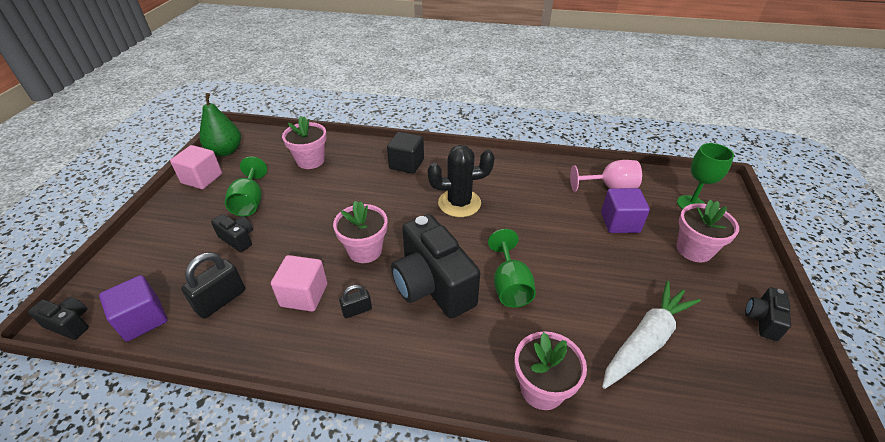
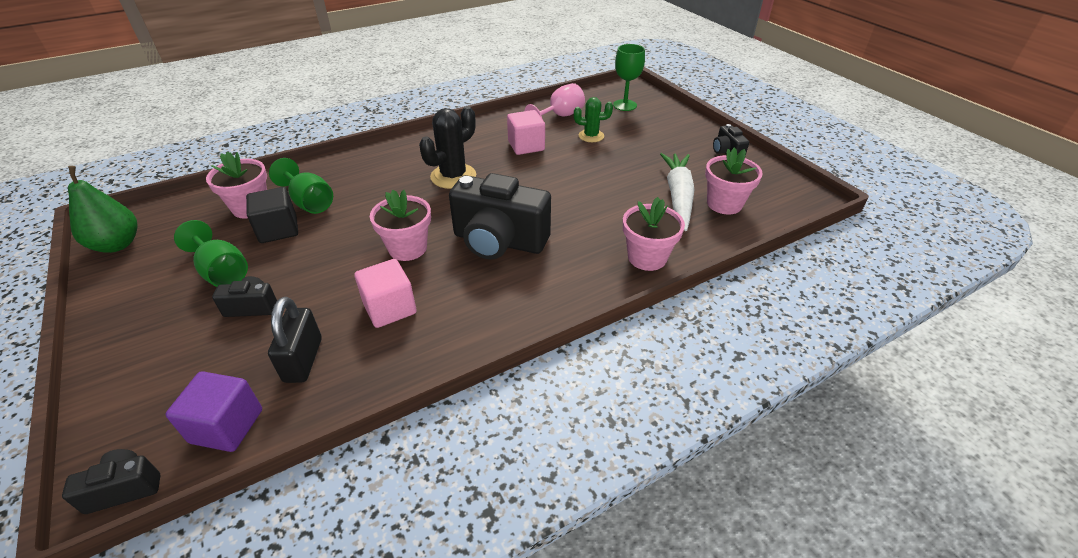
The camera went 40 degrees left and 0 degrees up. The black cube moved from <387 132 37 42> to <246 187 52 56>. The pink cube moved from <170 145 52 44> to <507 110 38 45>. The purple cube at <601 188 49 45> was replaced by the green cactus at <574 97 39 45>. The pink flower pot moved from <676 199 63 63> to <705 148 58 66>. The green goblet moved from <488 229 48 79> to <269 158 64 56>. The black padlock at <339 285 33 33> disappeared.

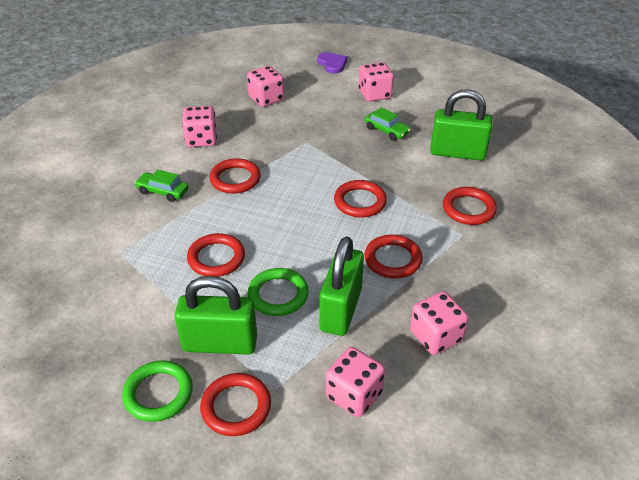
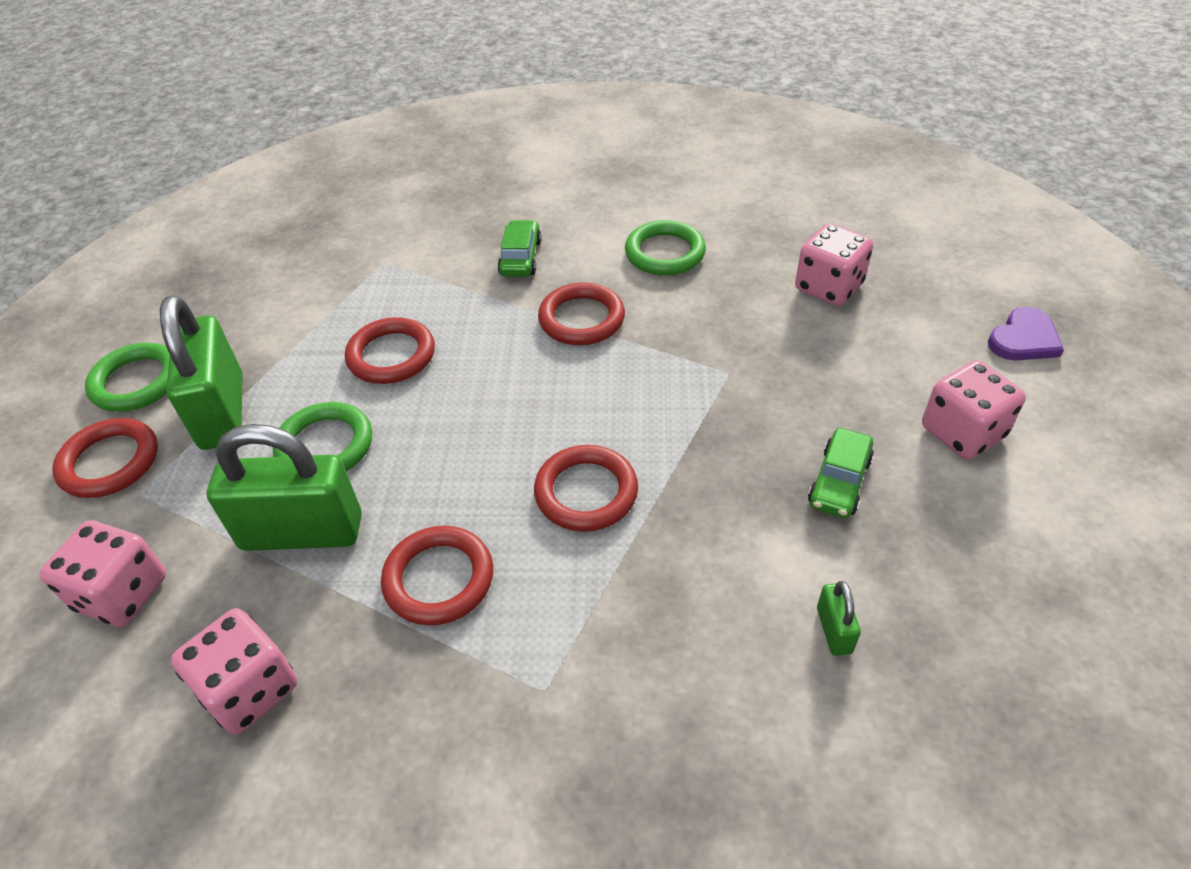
The camera went 75 degrees right and 5 degrees up. The green padlock at <430 89 63 72> changed to 0.43 times the size. The pink dice at <182 106 35 41> was replaced by the green ring at <625 220 81 56>. The red ring at <443 187 54 38> disappeared.

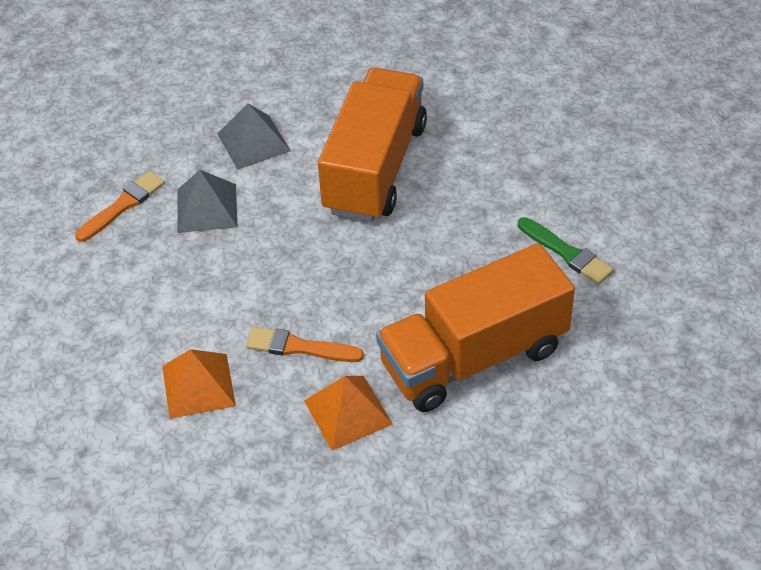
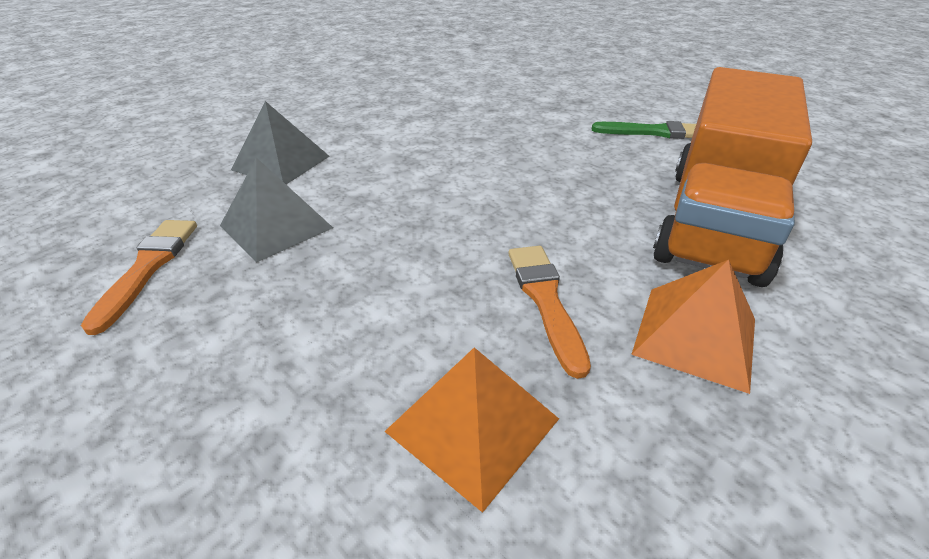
The camera went 40 degrees left and 10 degrees down. The orange truck at <318 68 109 154> disappeared. The orange brush at <246 327 118 35> turned 105 degrees clockwise.

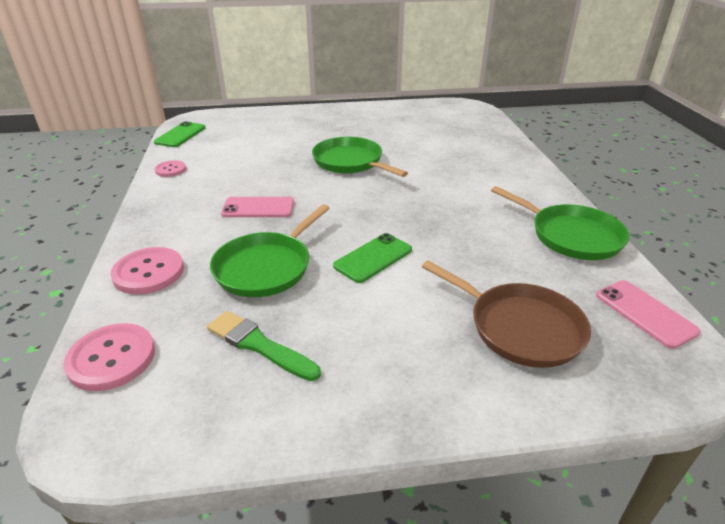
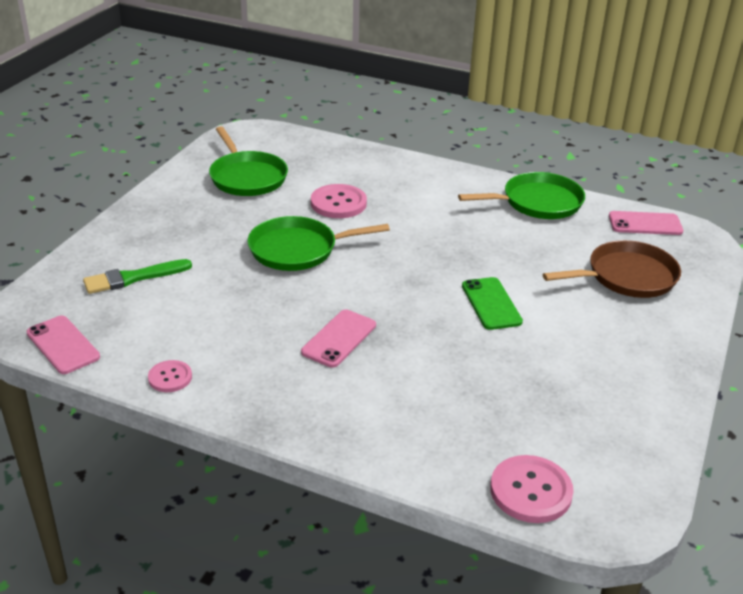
The camera went 60 degrees left and 0 degrees up. The green phone at <154 121 52 26> became the pink phone at <26 316 74 58>. The green pan moved from <210 204 120 93> to <209 126 79 70>. The pink button moved from <111 247 73 48> to <311 184 56 34>. The green brush moved from <207 311 114 70> to <83 259 109 35>.

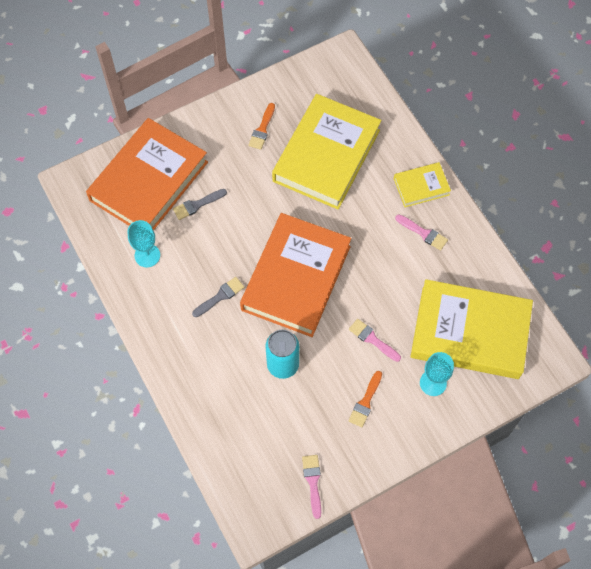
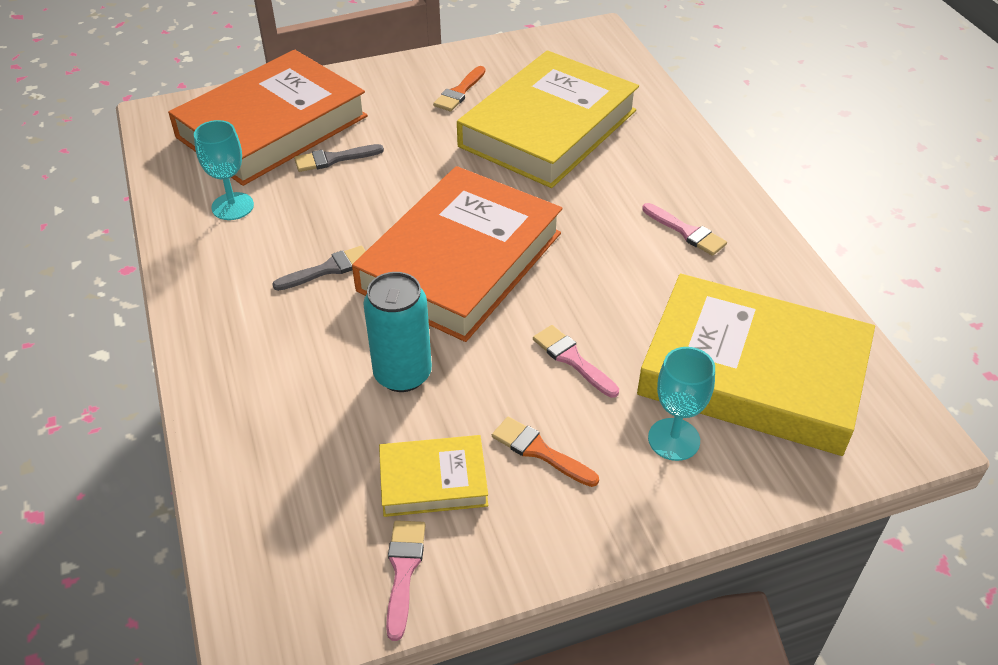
The camera went 10 degrees right and 20 degrees down. The yellow book moved from <394 162 57 45> to <379 435 109 82>. The orange brush at <348 371 34 56> turned 90 degrees clockwise.

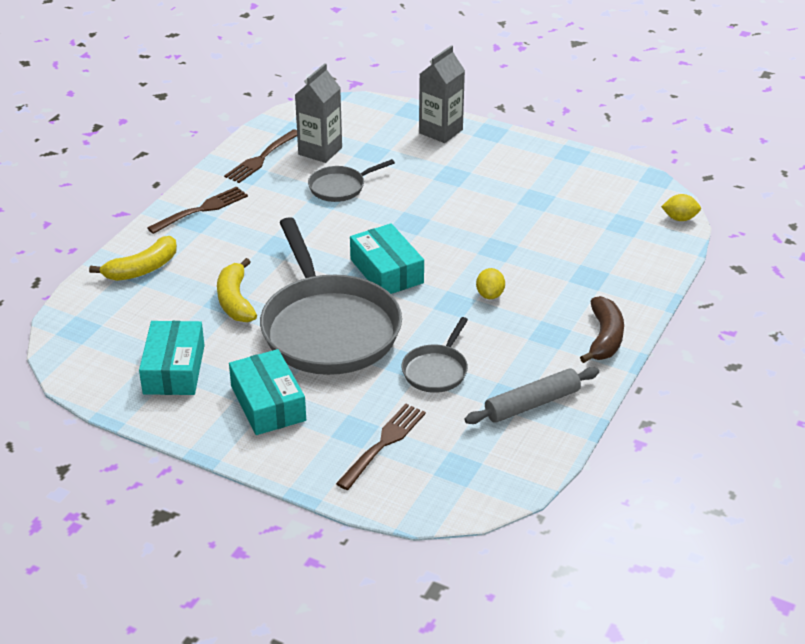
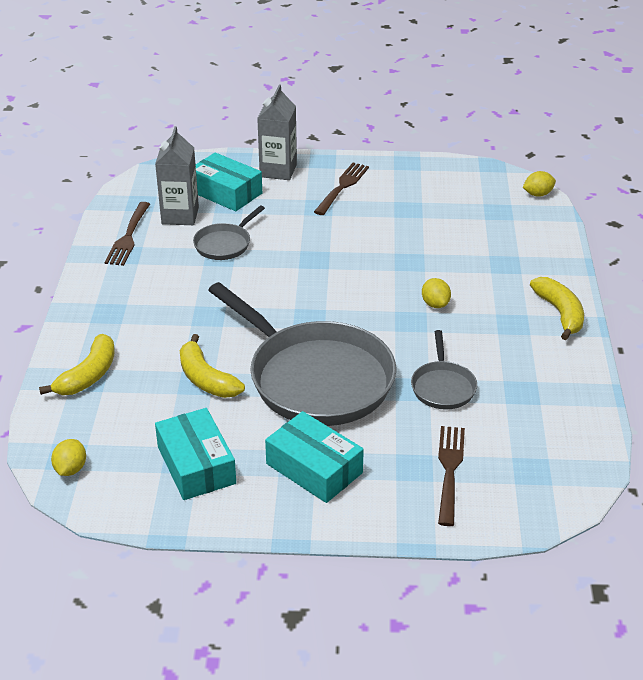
The camera went 25 degrees left and 0 degrees up. The brown fork moved from <147 186 101 48> to <314 163 55 52>. The turquoise box moved from <350 224 74 70> to <196 153 66 58>. The brown banana at <580 296 44 67> became the yellow banana at <530 277 54 63>. The grey rolling pin at <464 367 135 57> disappeared. The yellow lemon at <51 439 35 37> appeared.

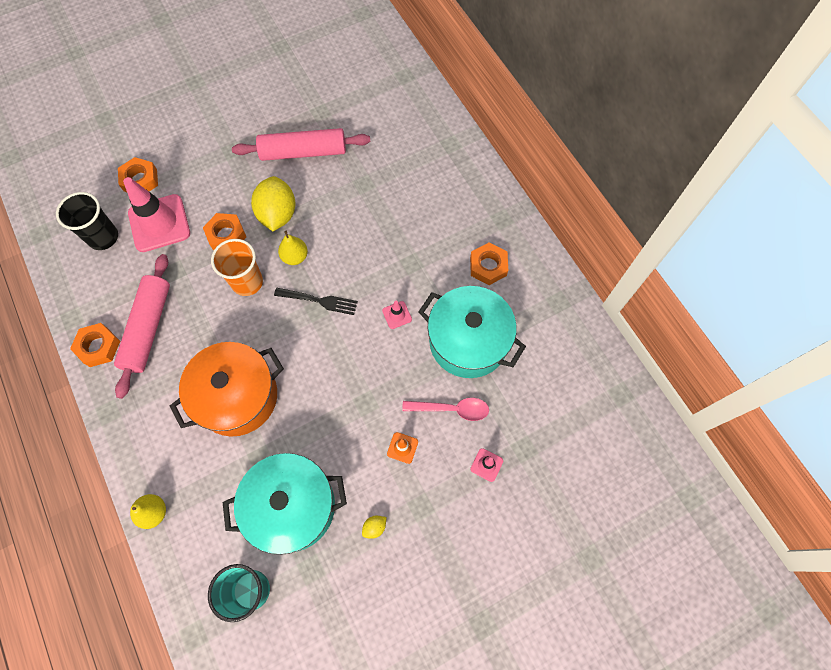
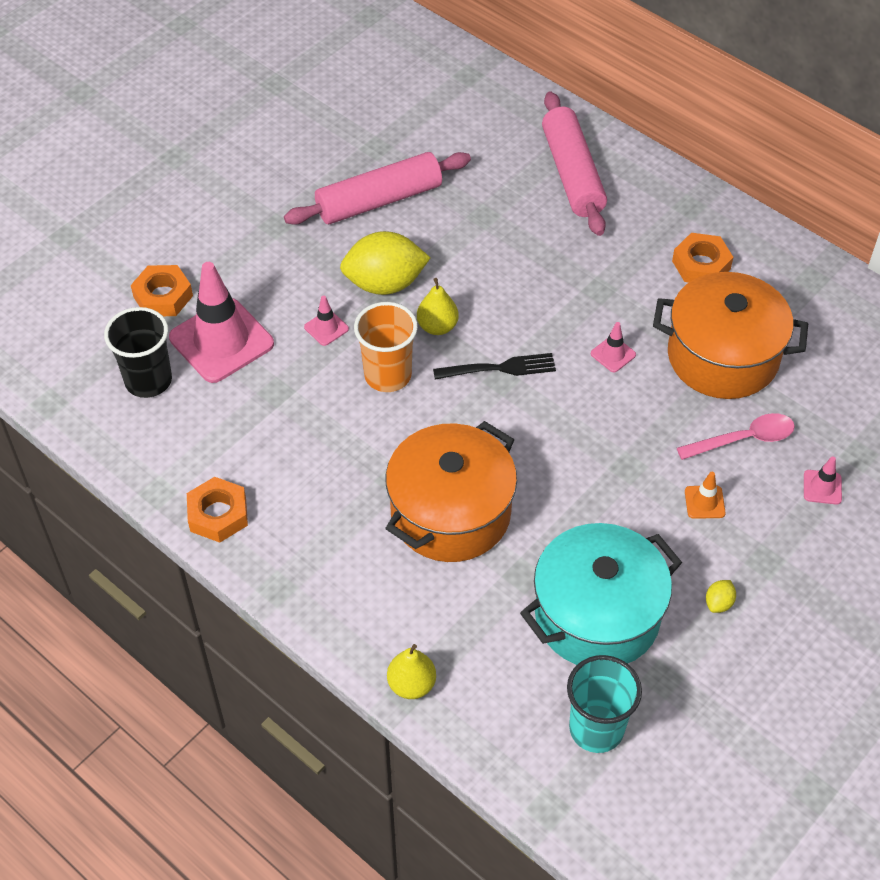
The camera went 20 degrees left and 15 degrees down. The yellow lemon at <251 176 45 55> turned 75 degrees counterclockwise. The orange nut at <203 213 43 37> was replaced by the pink traffic cone at <304 296 45 50>. The pink rolling pin moved from <114 254 56 145> to <542 91 65 145>. The turquoise pot at <418 286 108 92> became the orange pot at <653 272 155 127>.

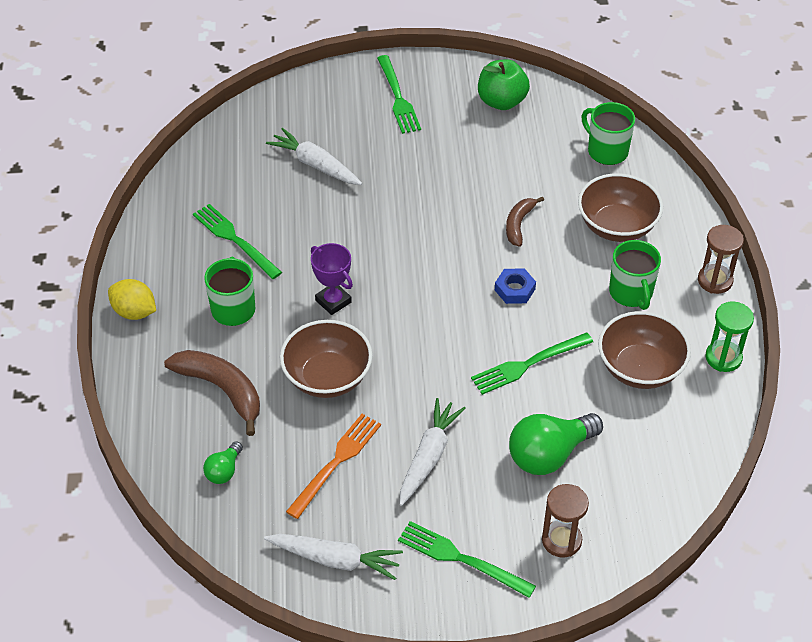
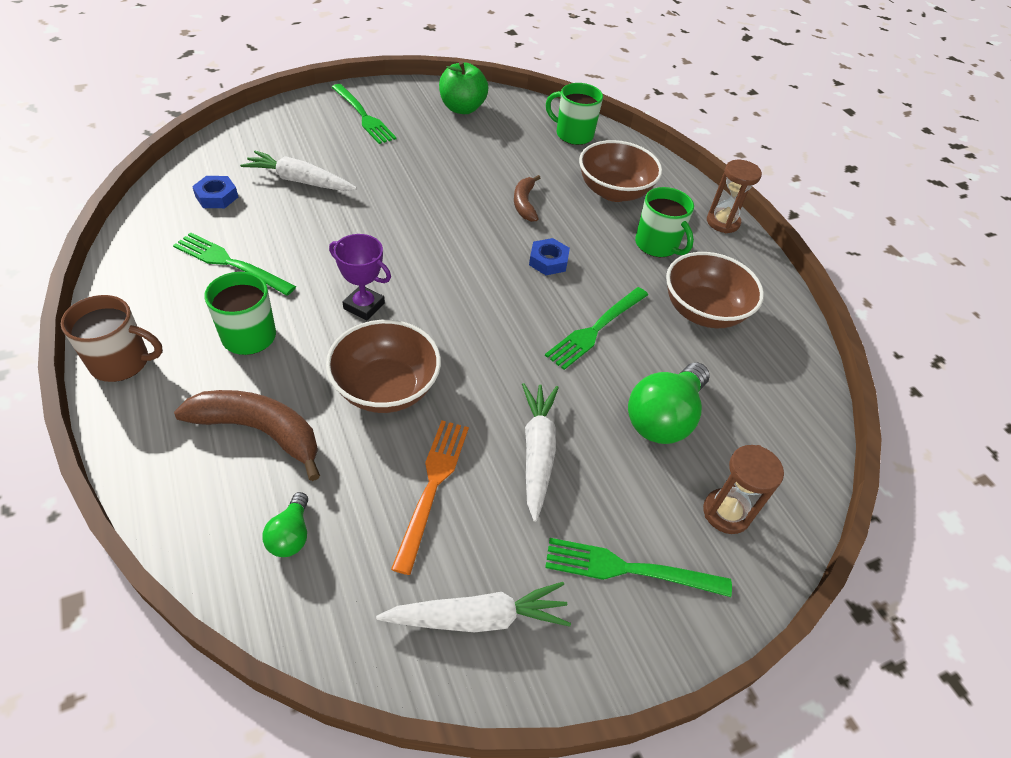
The camera went 25 degrees left and 0 degrees up. The yellow lemon at <108 279 48 41> was replaced by the brown mug at <61 295 102 87>. The green hourglass at <705 302 49 70> disappeared. The blue nut at <192 176 46 32> appeared.

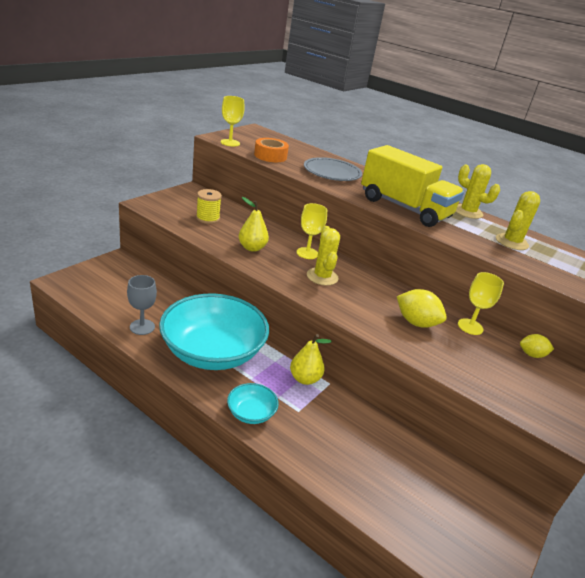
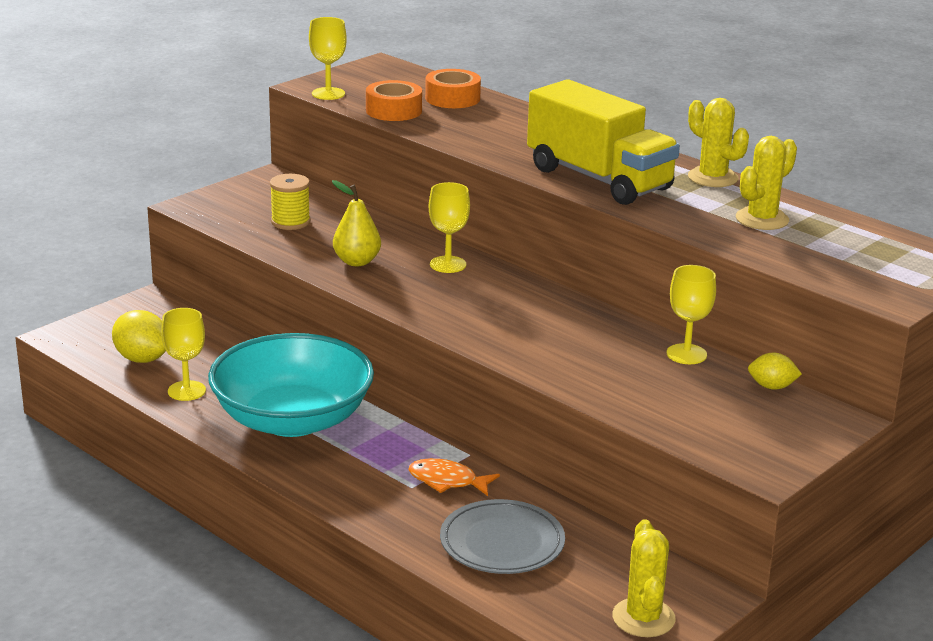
The camera went 10 degrees right and 5 degrees down. The grey plate moved from <304 157 58 24> to <440 499 125 75>. The yellow cactus moved from <307 226 33 60> to <612 519 63 118>. The grey goblet at <127 275 30 60> became the yellow goblet at <161 308 45 93>. The yellow lemon moved from <397 289 50 39> to <112 310 54 53>. The yellow pear at <290 334 42 51> disappeared. The turquoise bowl at <227 383 52 41> disappeared. The orange tape at <425 69 56 39> appeared. The orange fish at <408 458 92 38> appeared.

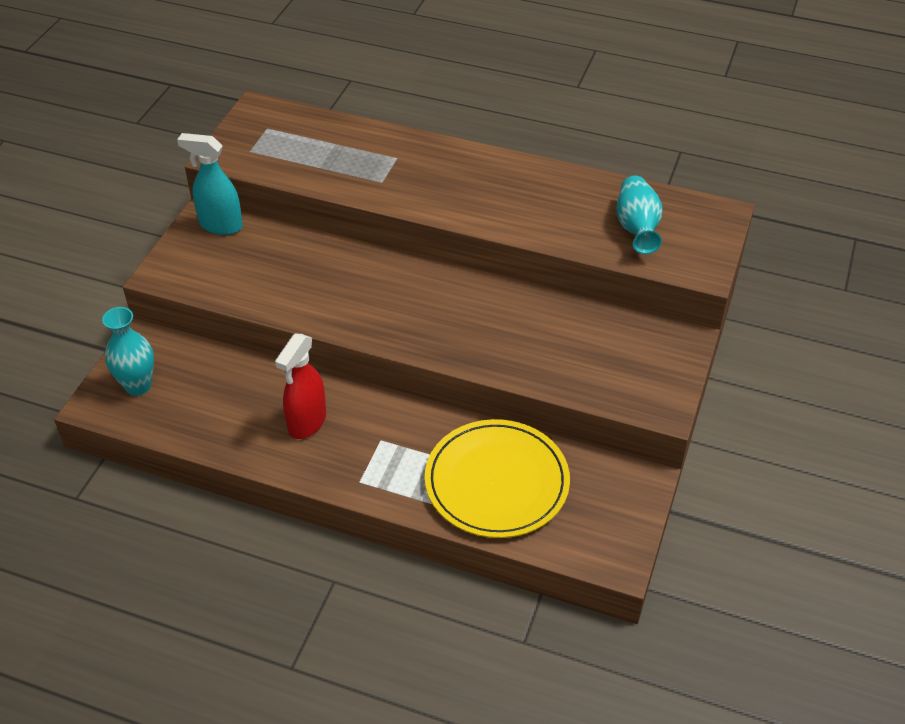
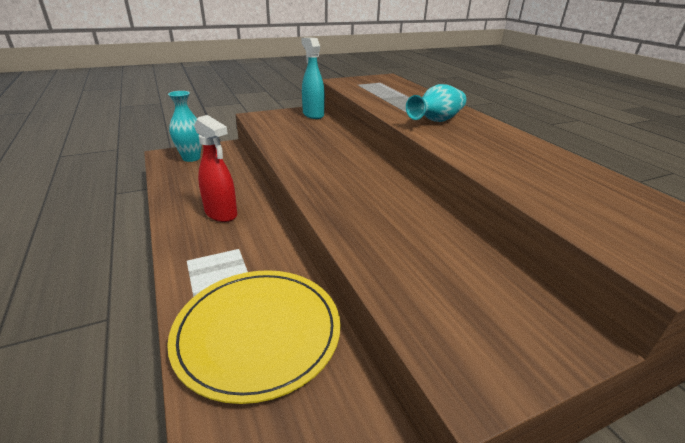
The camera went 45 degrees right and 15 degrees down. The turquoise vase moved from <617 175 46 79> to <406 84 60 38>. The red spray bottle at <275 334 51 105> turned 120 degrees counterclockwise.

